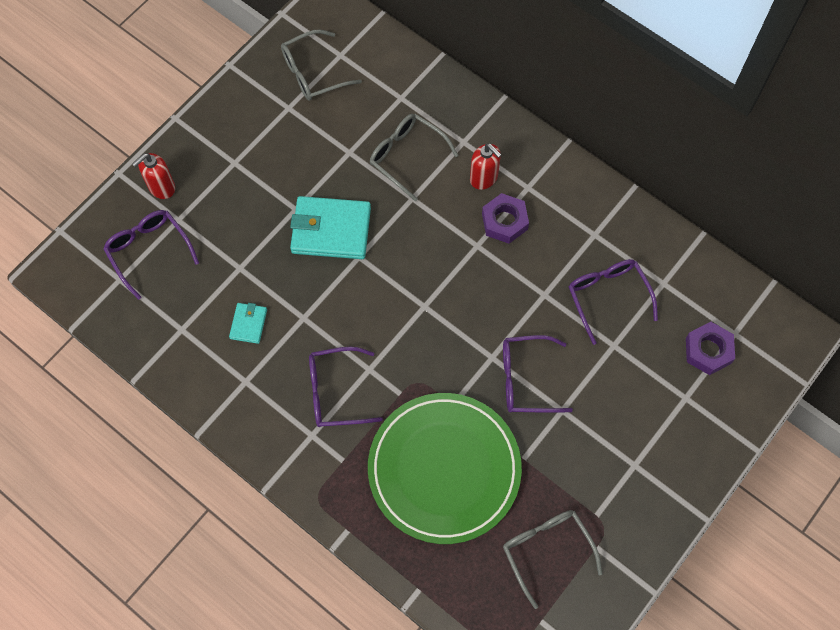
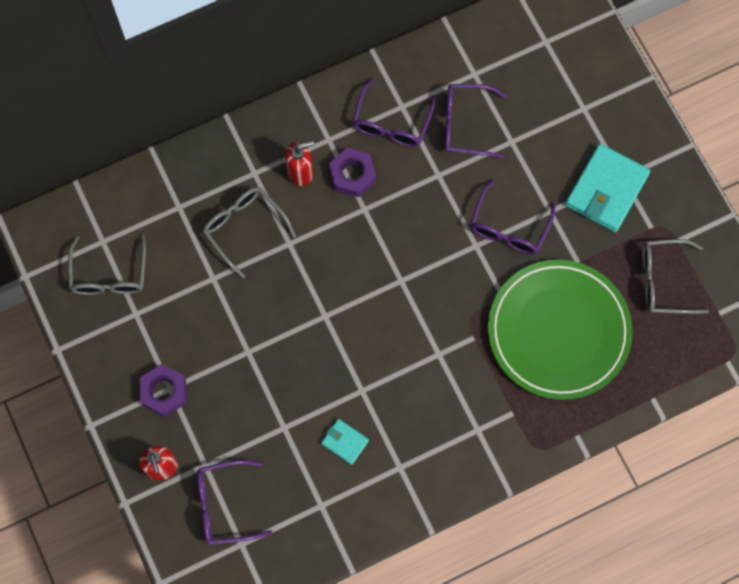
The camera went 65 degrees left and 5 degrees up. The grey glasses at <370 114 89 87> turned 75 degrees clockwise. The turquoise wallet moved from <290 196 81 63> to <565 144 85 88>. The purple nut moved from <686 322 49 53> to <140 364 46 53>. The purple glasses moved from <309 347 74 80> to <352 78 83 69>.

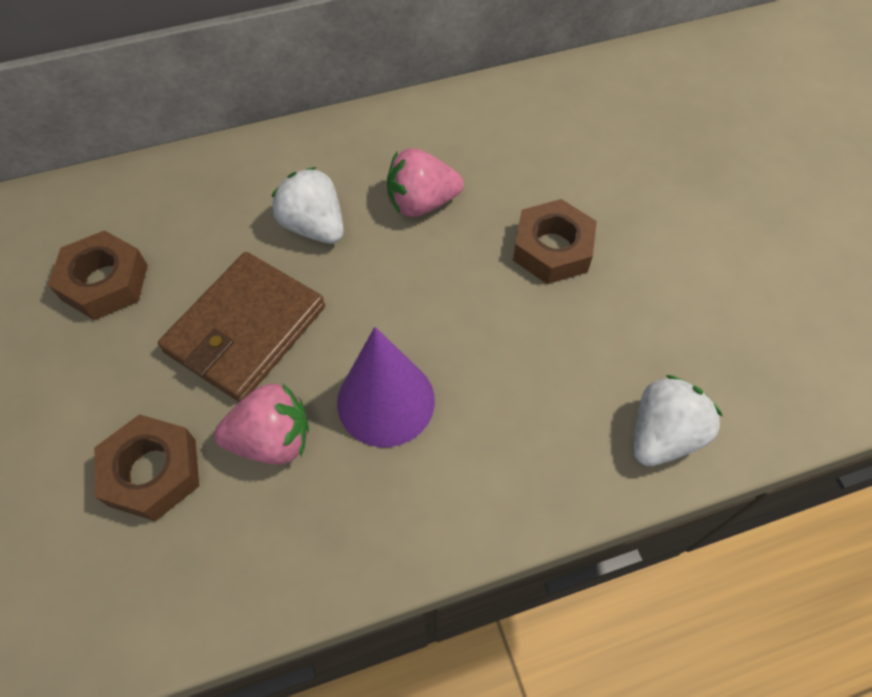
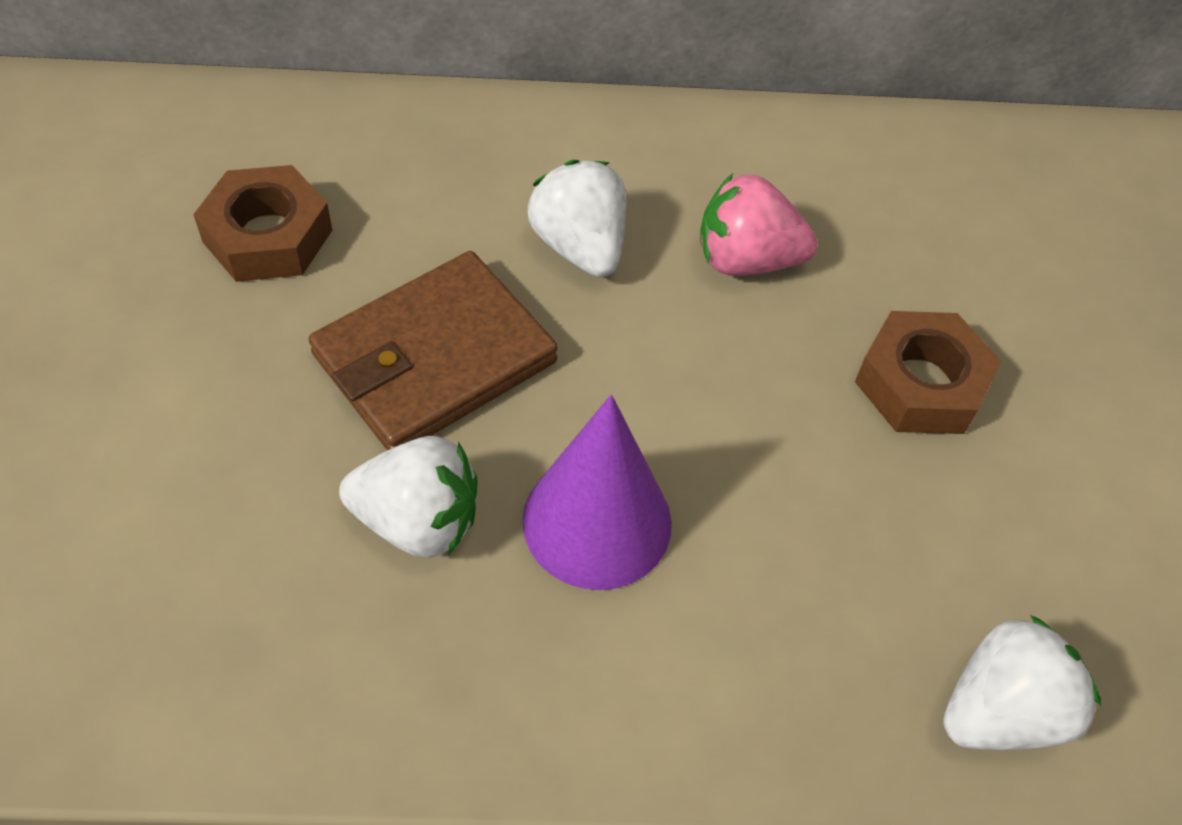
The camera went 15 degrees right and 5 degrees down. The pink strawberry at <214 383 95 82> became the white strawberry at <339 436 139 122>. The brown nut at <94 414 105 107> disappeared.

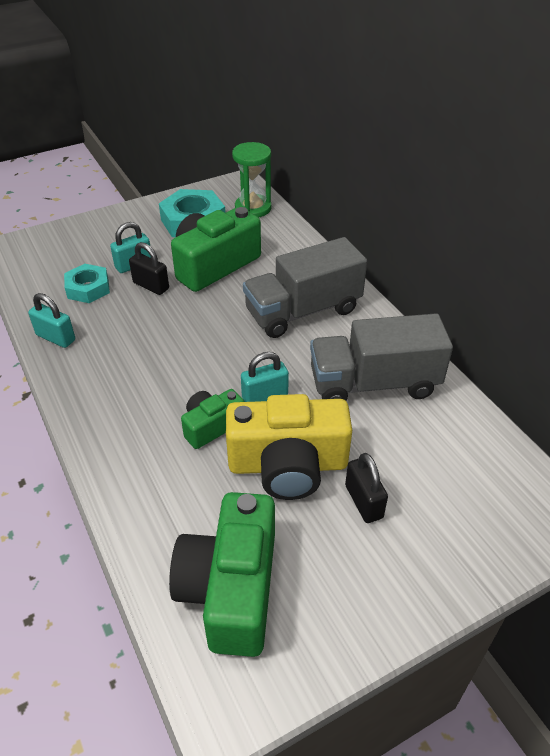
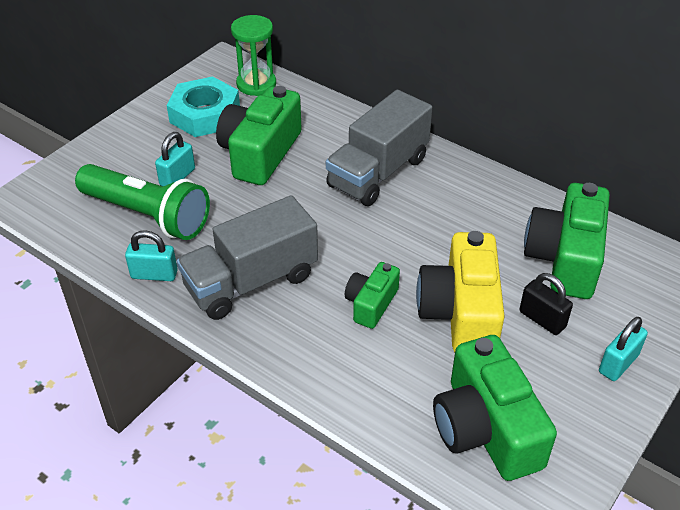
The camera went 25 degrees left and 0 degrees up. The black padlock at <129 242 40 53> disappeared. The turquoise nut at <64 264 46 39> was replaced by the green flashlight at <75 164 135 76>. The grey truck moved from <310 313 143 88> to <177 195 141 125>. The turquoise padlock moved from <241 352 48 50> to <599 317 49 64>. The yellow camera at <226 394 126 106> turned 120 degrees clockwise. The green camera at <524 183 86 116> appeared.

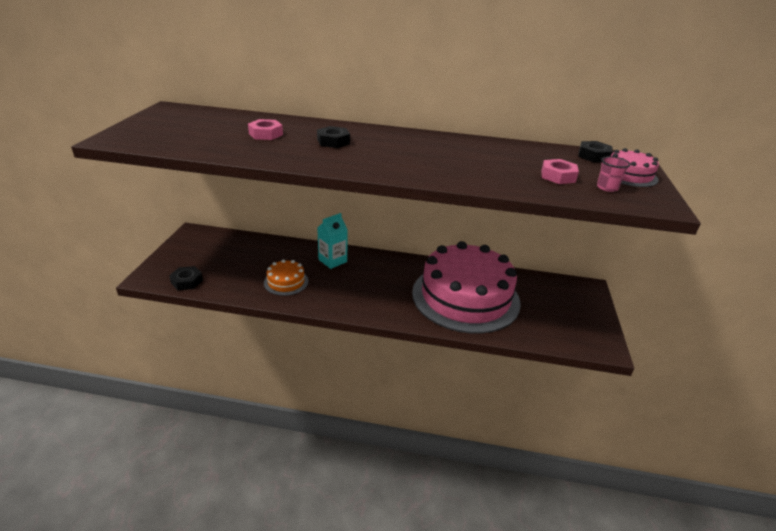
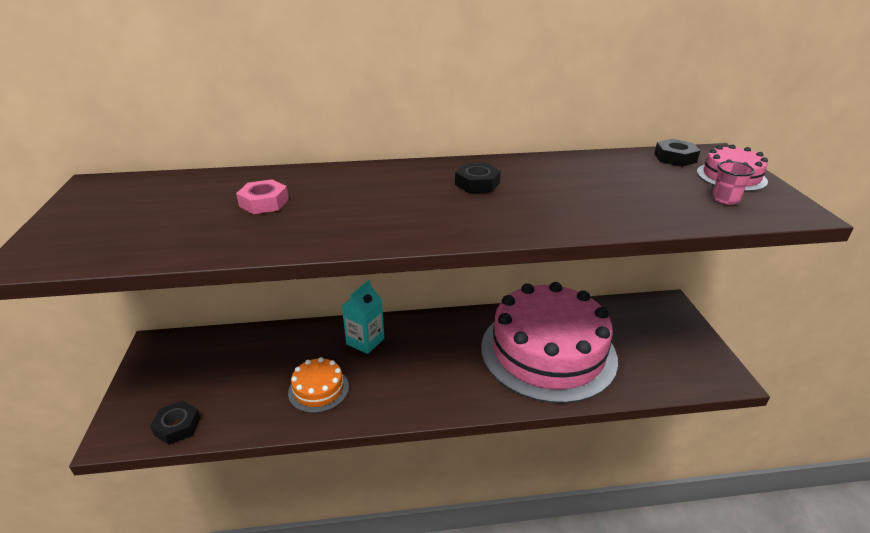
The camera went 15 degrees left and 0 degrees up. The black nut moved from <317 126 33 22> to <455 163 46 30>. The pink nut at <541 159 38 25> disappeared.

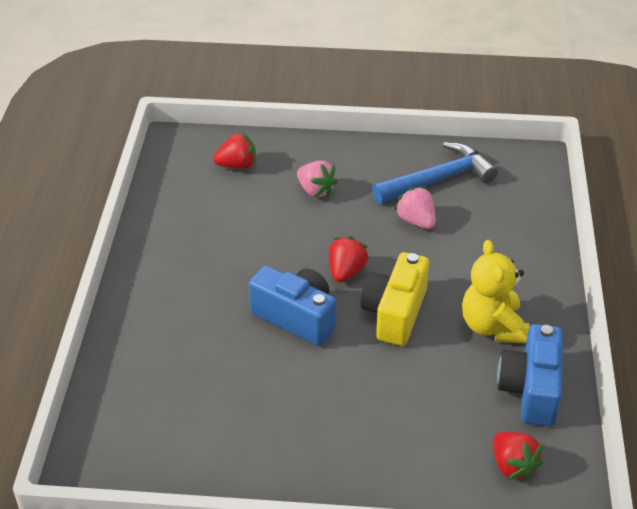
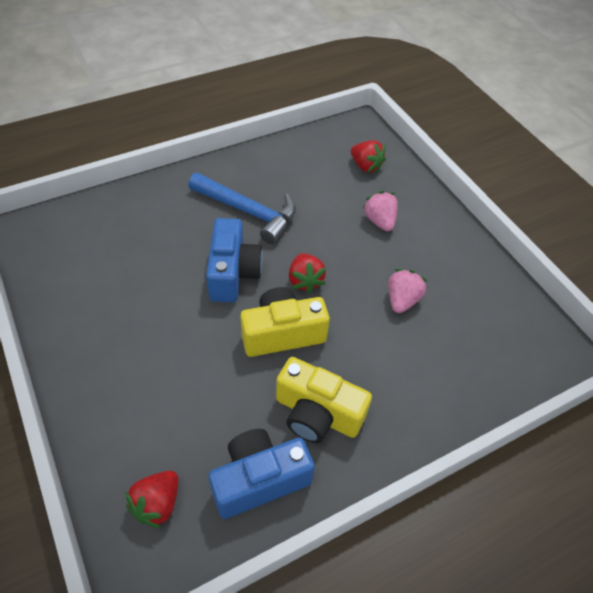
The camera went 55 degrees right and 10 degrees up. The blue hammer moved from <372 142 126 62> to <188 173 108 71>. The pink strawberry at <297 161 41 36> turned 150 degrees clockwise. The red strawberry at <329 236 40 47> turned 90 degrees clockwise. The yellow teddy bear at <462 240 68 103> was replaced by the yellow camera at <276 357 96 86>.

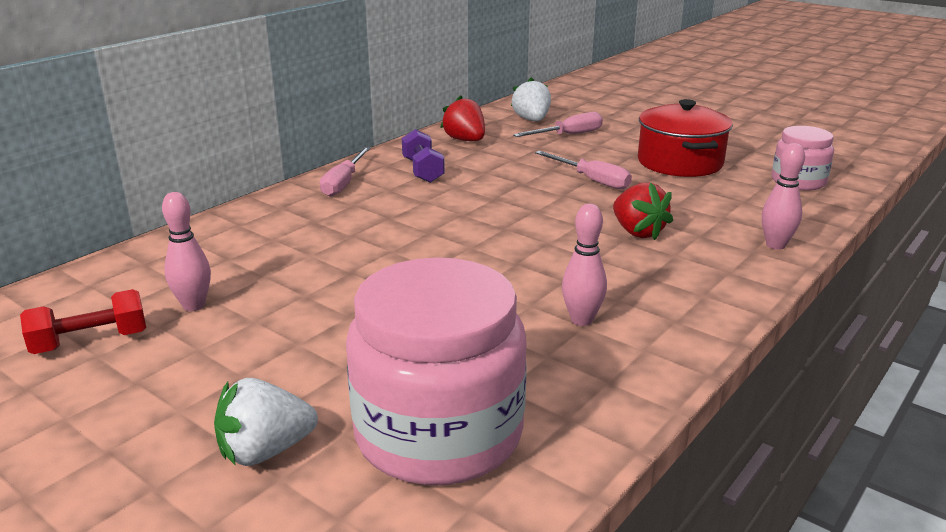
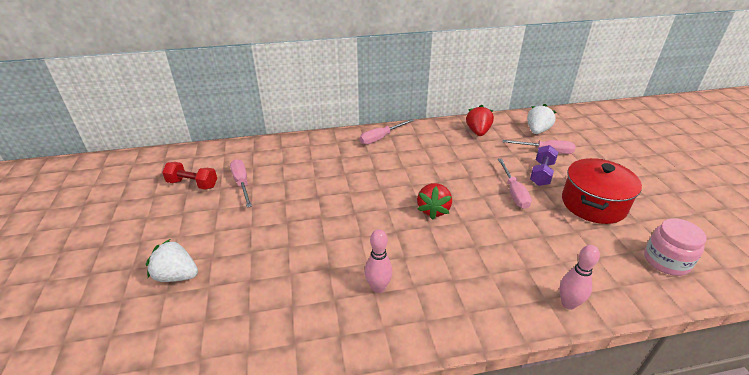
The camera went 40 degrees right and 10 degrees up. The purple dumbbell moved from <402 129 43 54> to <530 145 28 41>. The red strawberry moved from <613 182 60 58> to <417 183 35 37>. The pink bowling pin at <162 192 49 119> was replaced by the pink screwdriver at <230 159 22 49>. The pink jar at <346 257 181 228> disappeared.

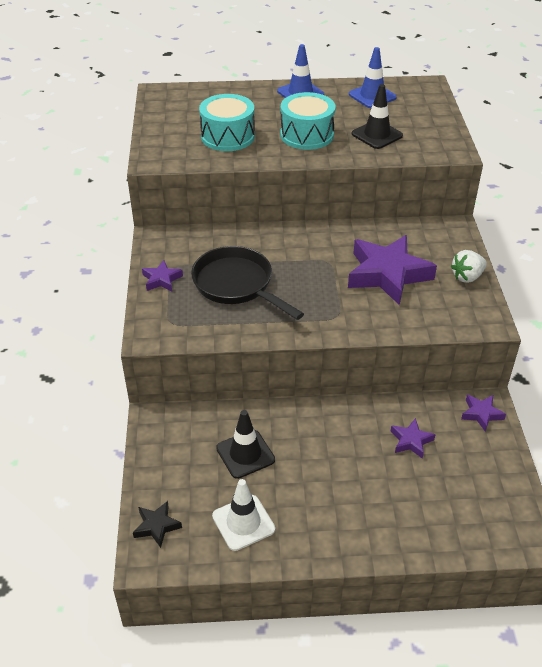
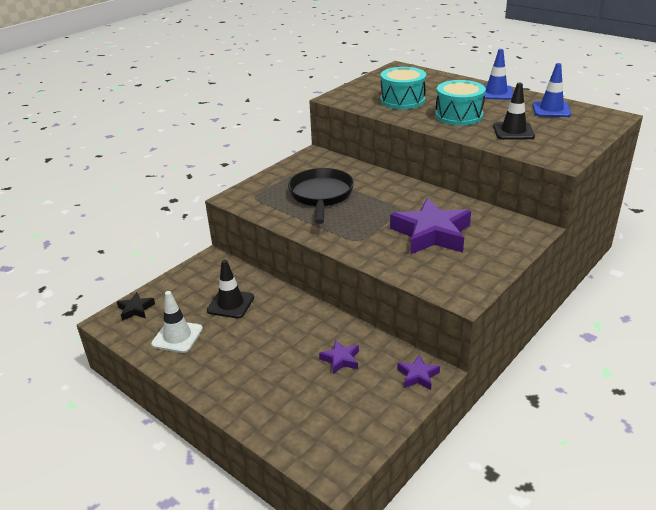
The camera went 45 degrees right and 10 degrees down. The white strawberry at <451 250 36 33> disappeared. The purple star at <142 260 41 31> disappeared.

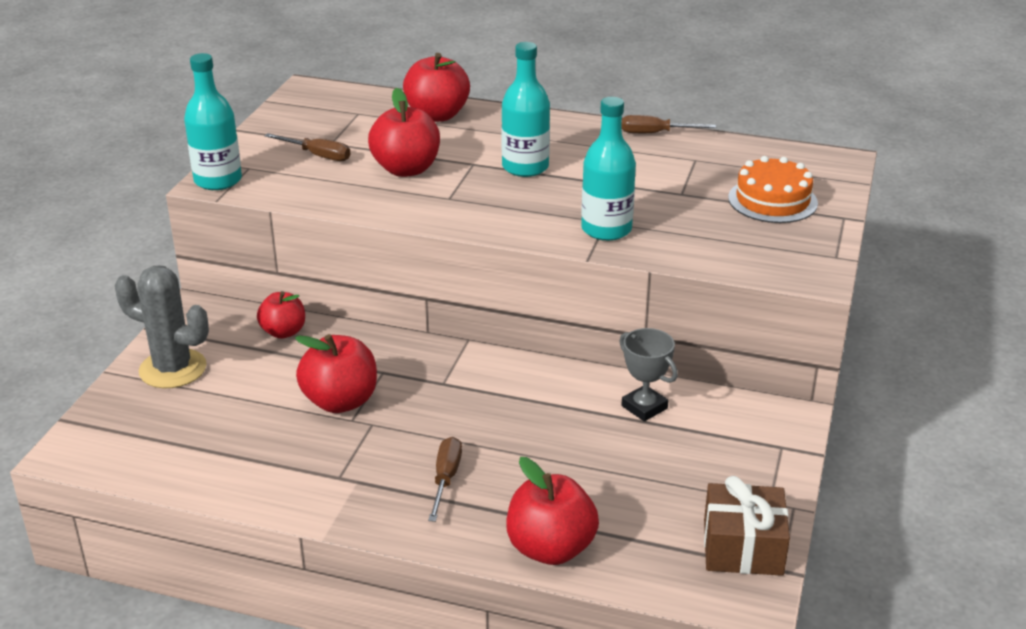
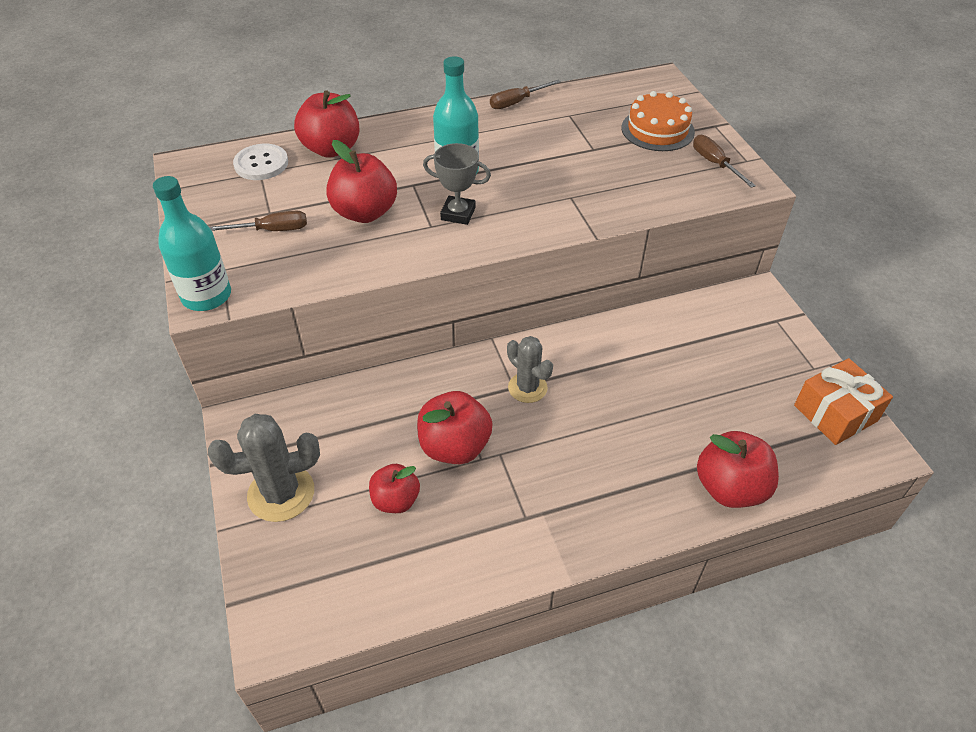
The camera went 35 degrees left and 15 degrees up. The turquoise bottle at <581 97 55 144> disappeared. The red apple moved from <257 291 48 48> to <369 464 51 49>. The grey trophy moved from <619 328 59 94> to <423 143 68 82>. The brown screwdriver moved from <428 437 34 85> to <693 135 63 53>. The brown gift at <704 476 86 100> became the orange gift at <794 358 99 87>. The white button at <233 144 55 36> appeared. The grey cactus at <507 336 46 67> appeared.

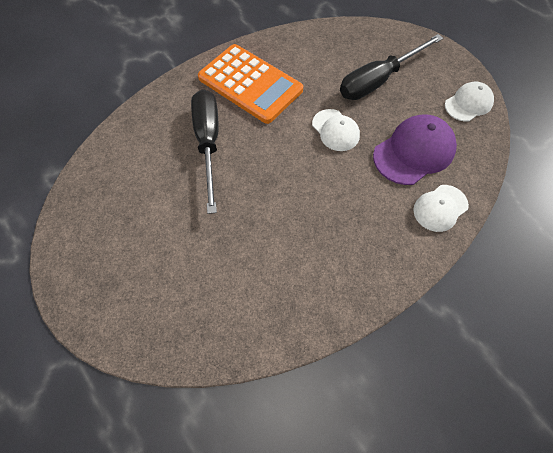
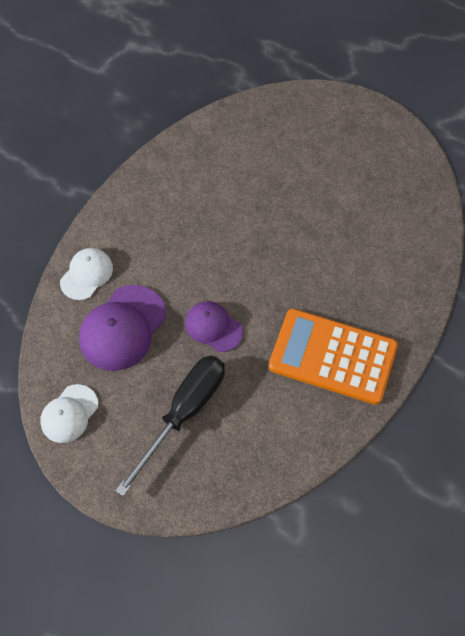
The camera went 160 degrees right and 0 degrees up. The black screwdriver at <191 89 28 125> disappeared. The white cap at <312 109 48 42> became the purple cap at <185 301 58 51>.

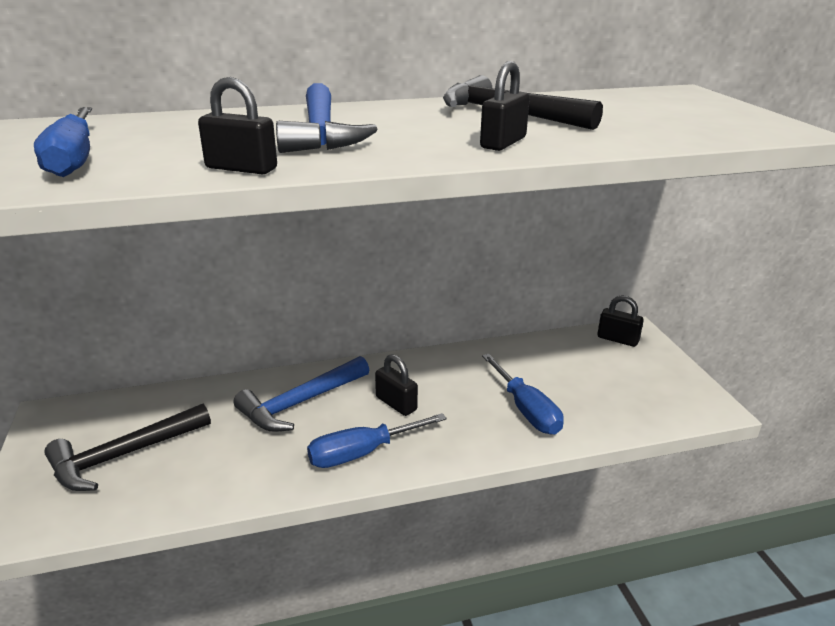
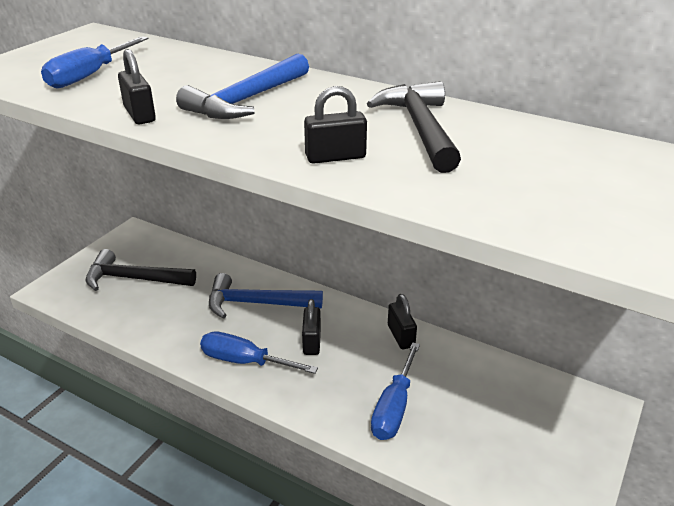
The camera went 45 degrees right and 5 degrees up. The black padlock moved from <597 296 47 51> to <388 294 29 55>.

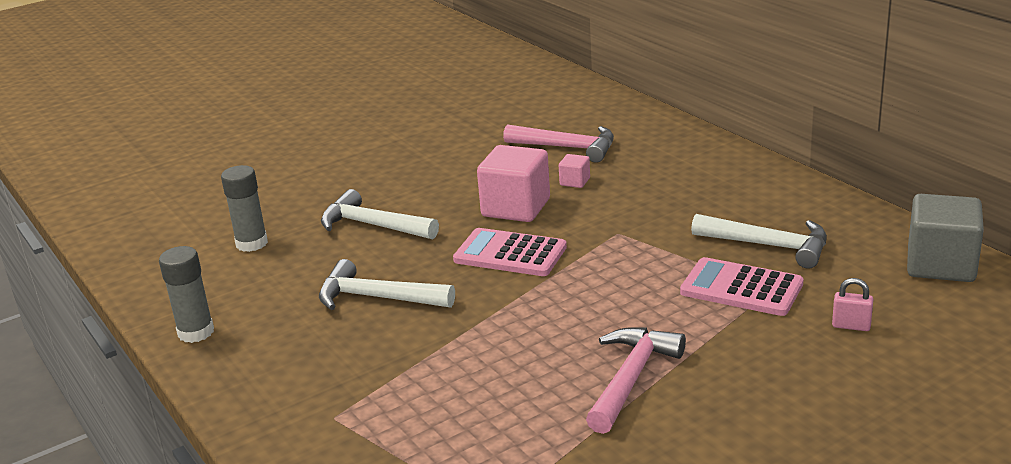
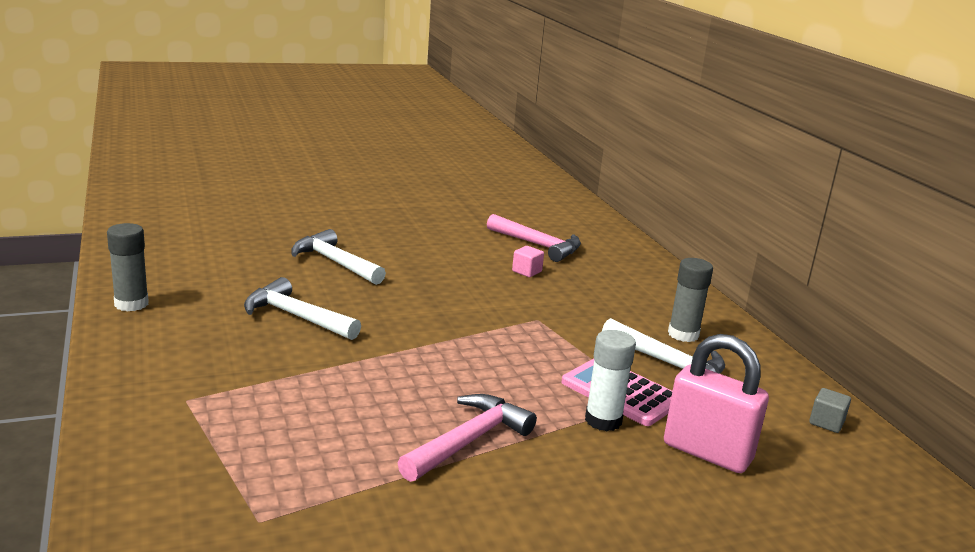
The camera went 10 degrees right and 5 degrees down. The pink cube at <477 145 73 77> disappeared. The grey glue stick moved from <221 165 47 87> to <668 258 45 84>. The grey cube at <907 194 77 88> changed to 0.46 times the size. The pink calculator at <453 228 114 48> disappeared. The pink padlock at <832 278 41 53> changed to 2.31 times the size. The white glue stick at <585 330 51 101> appeared.

